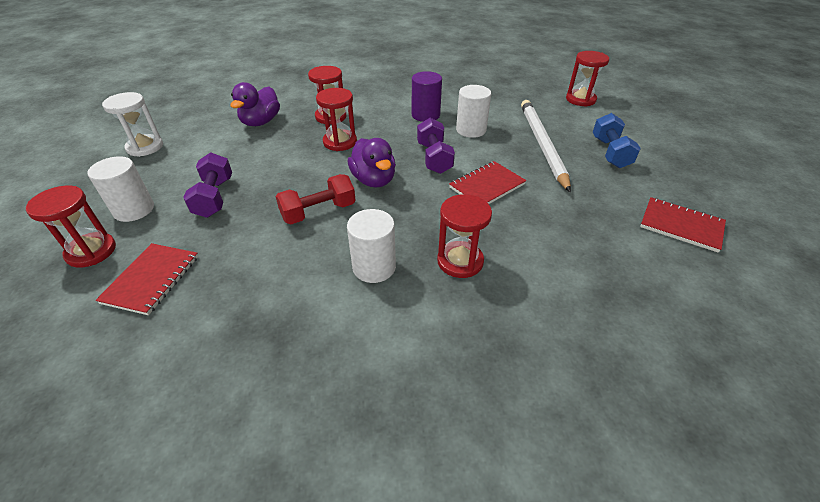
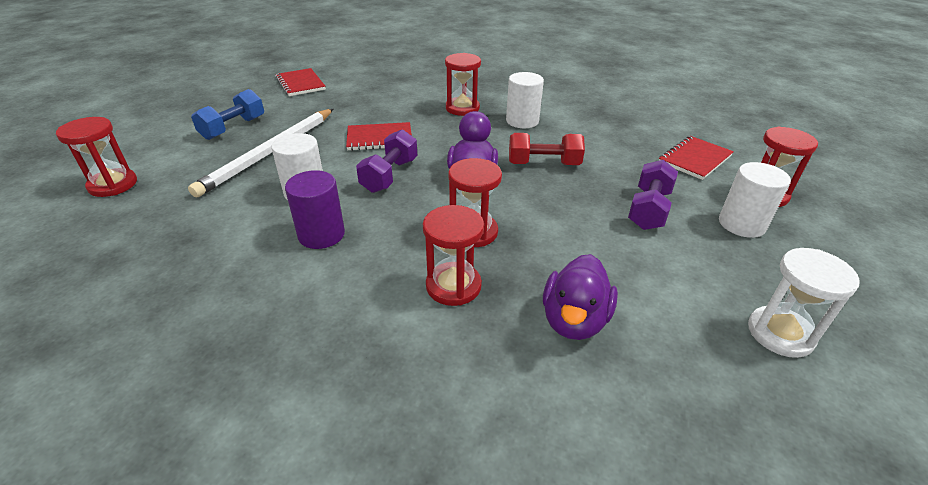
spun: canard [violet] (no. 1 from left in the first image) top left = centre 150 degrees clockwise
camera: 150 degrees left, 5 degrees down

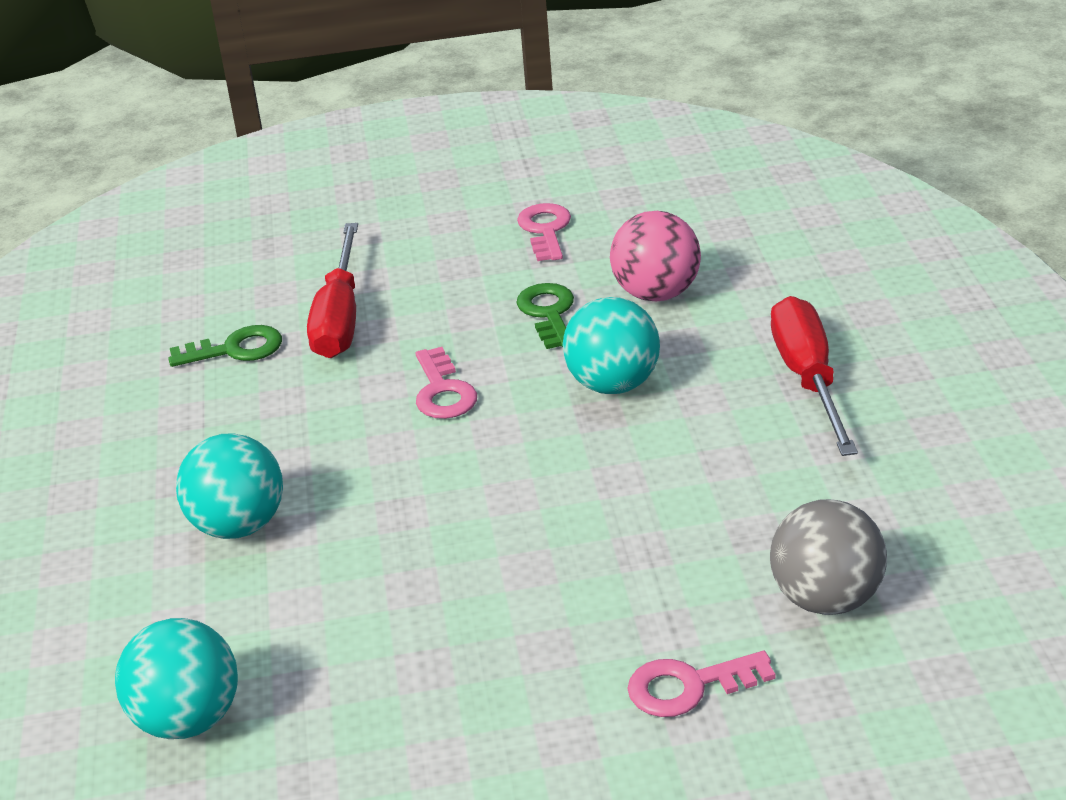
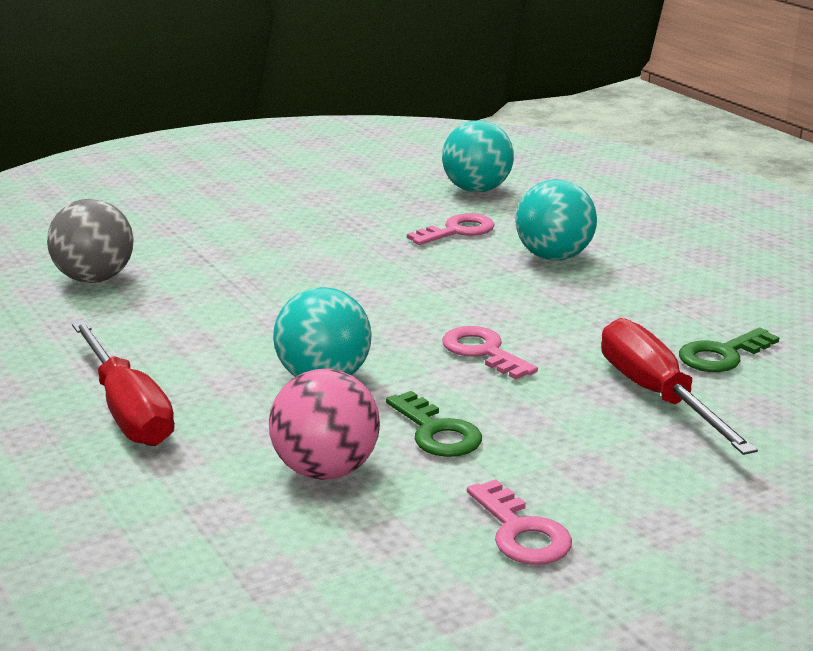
relocated: clé [rose] (no. 3 from left in the first image) bottom centre to clé [rose] (no. 1 from left) centre
camera: 155 degrees right, 10 degrees down

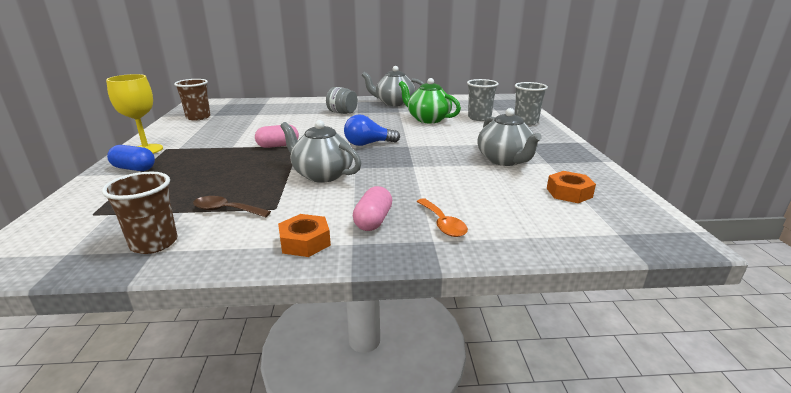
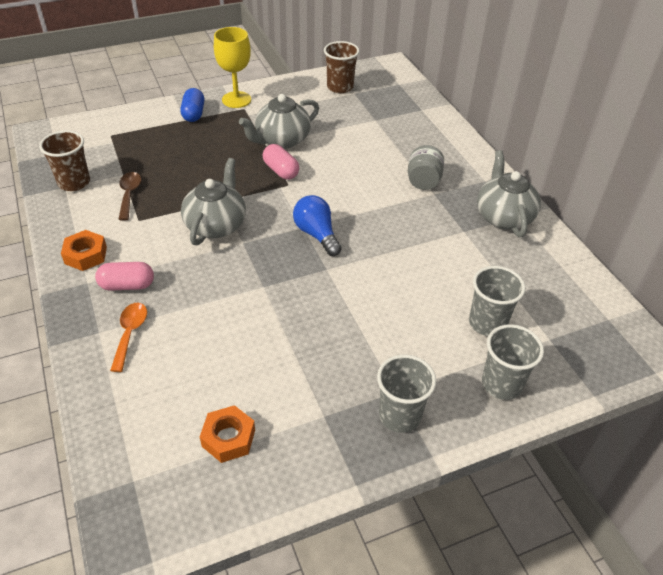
missing: théière [vert] top centre
appeared: gobelet [gris] (no. 1 from left) bottom centre
relocated: théière [gris] (no. 3 from left in the first image) centre to théière [gris] (no. 2 from left) top centre
spun: cuillère [orange] centre = middle left 135 degrees clockwise
camera: 70 degrees right, 20 degrees up

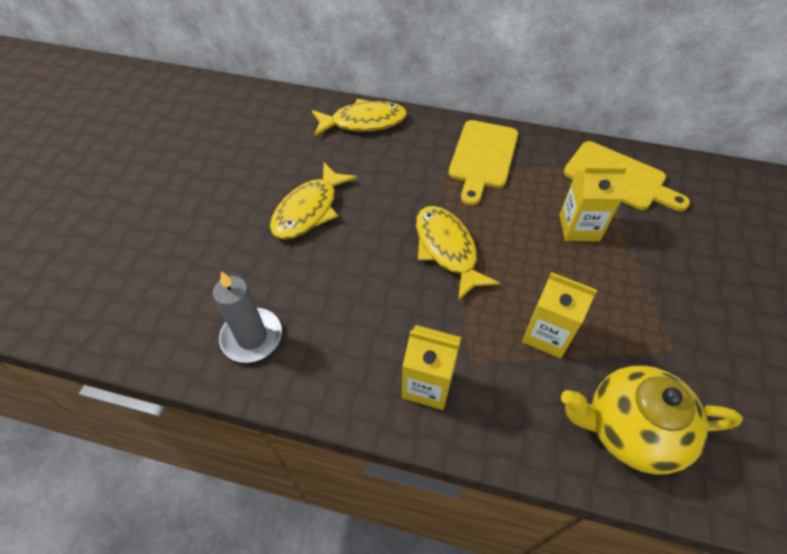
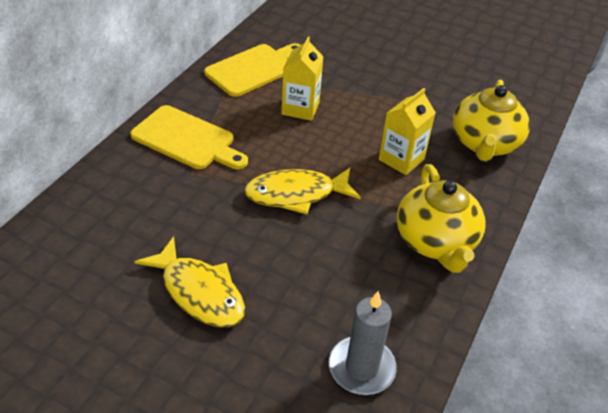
missing: poisson [jaune] (no. 2 from left) top centre
exchanged: brique de lait [jaune] (no. 1 from left) centre to théière [jaune] (no. 1 from left) middle right
camera: 80 degrees left, 10 degrees down

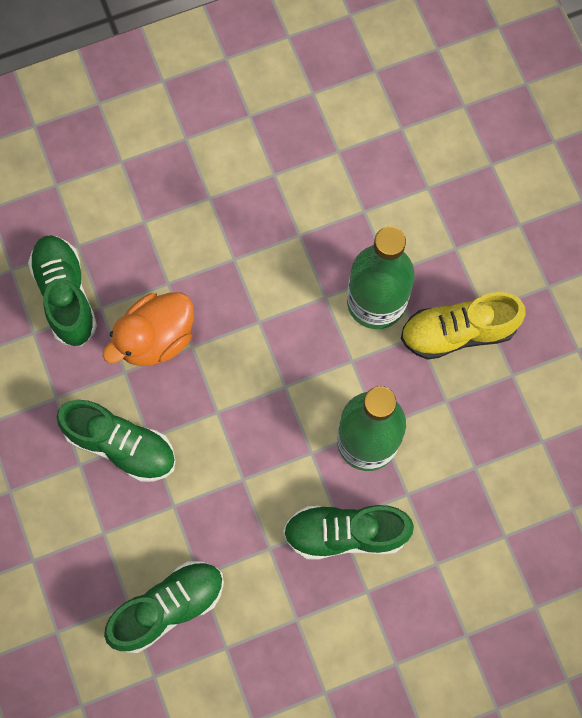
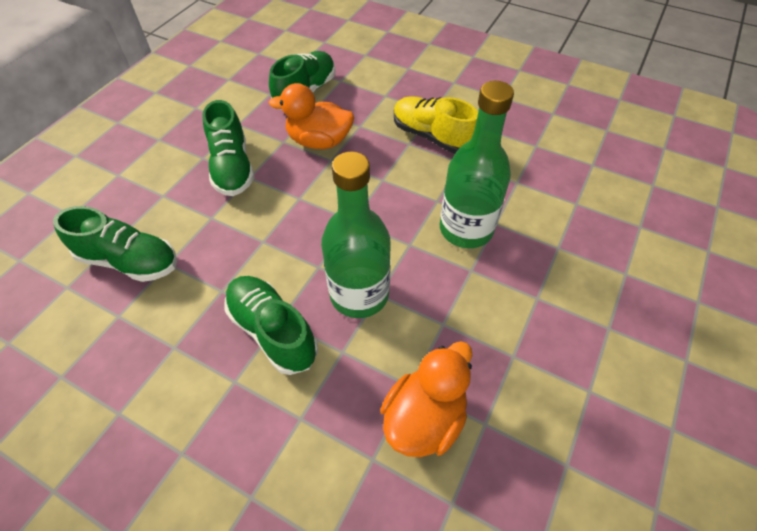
appeared: canard [orange] (no. 2 from left) bottom centre
relocated: chaussure [jaune] middle right to top centre
camera: 50 degrees right, 20 degrees down

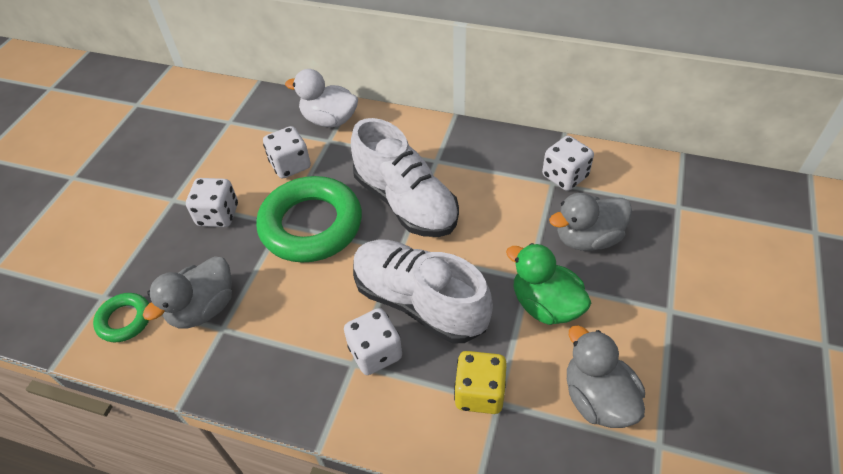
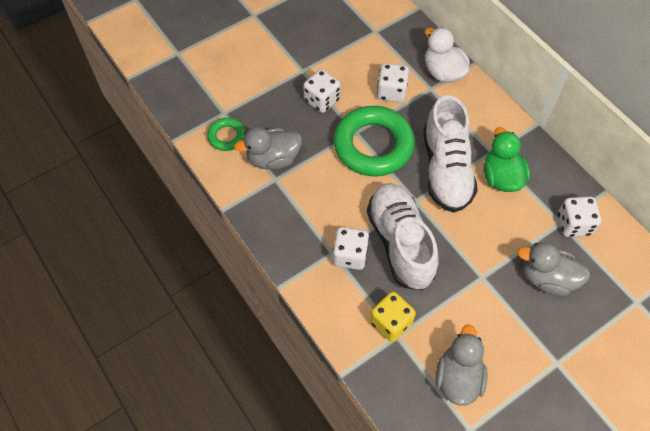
relocated: canard [vert] centre to middle right
camera: 35 degrees right, 10 degrees up

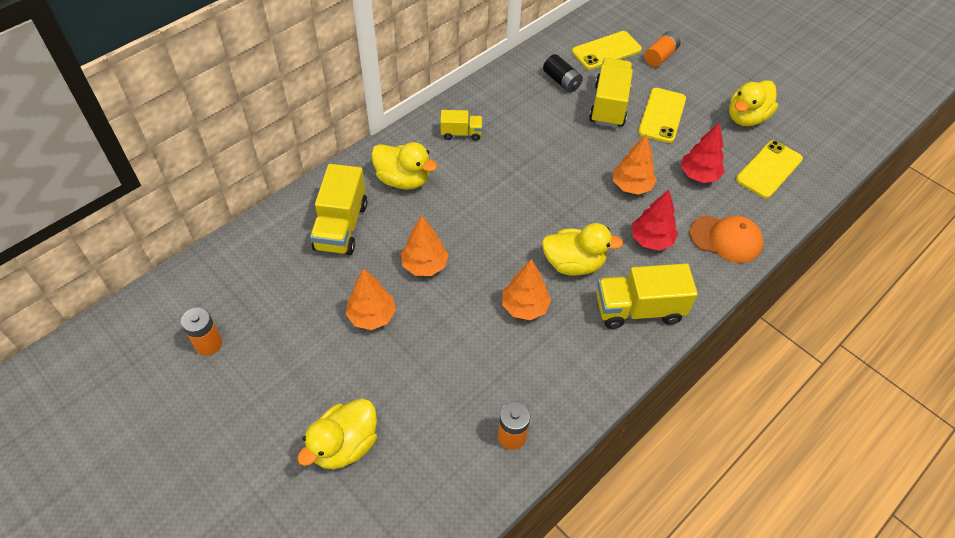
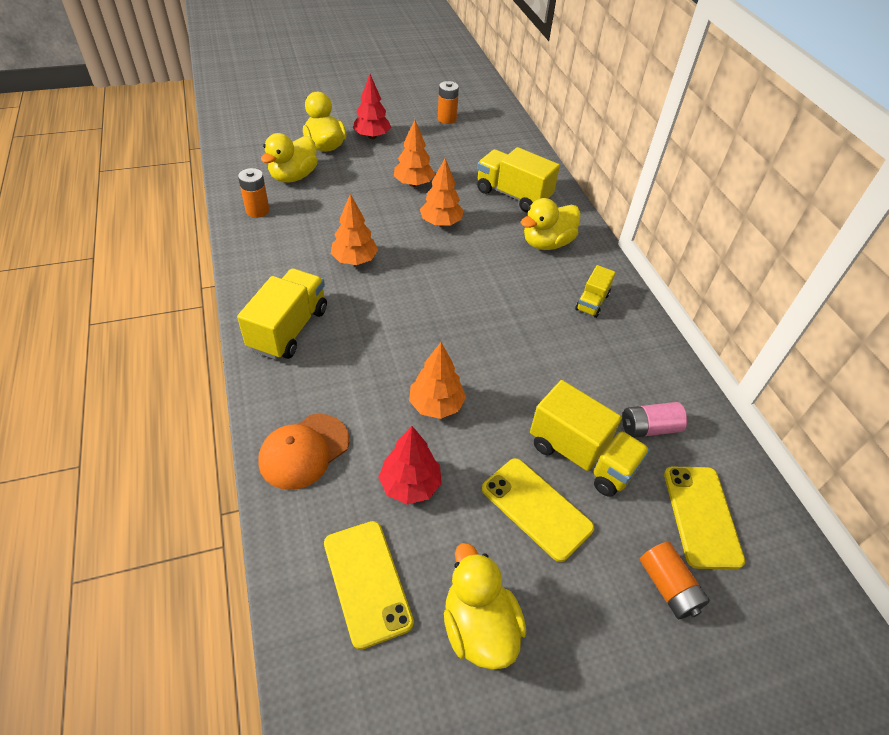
relocated: canard [jaune] (no. 3 from left in the first image) centre to canard [jaune] (no. 1 from left) top left; arbre [rouge] (no. 1 from left) middle right to top centre
colour: pile [noir] top centre to pile [rose] middle right
camera: 115 degrees right, 5 degrees down

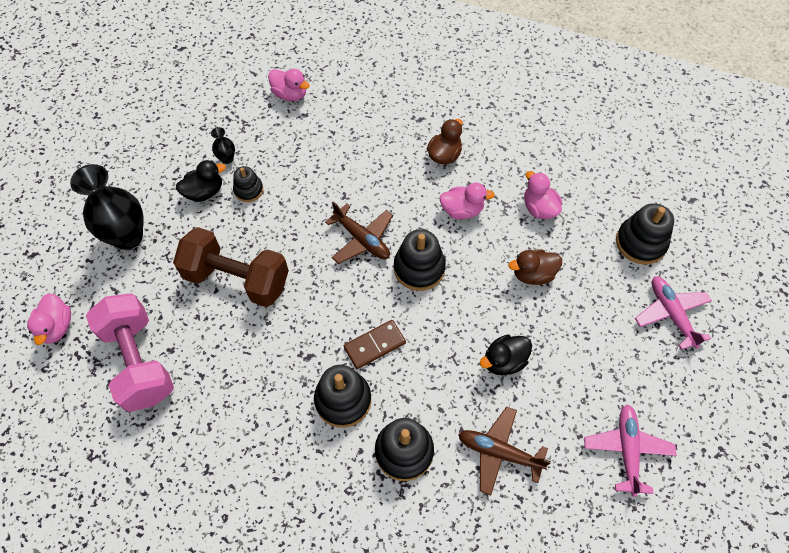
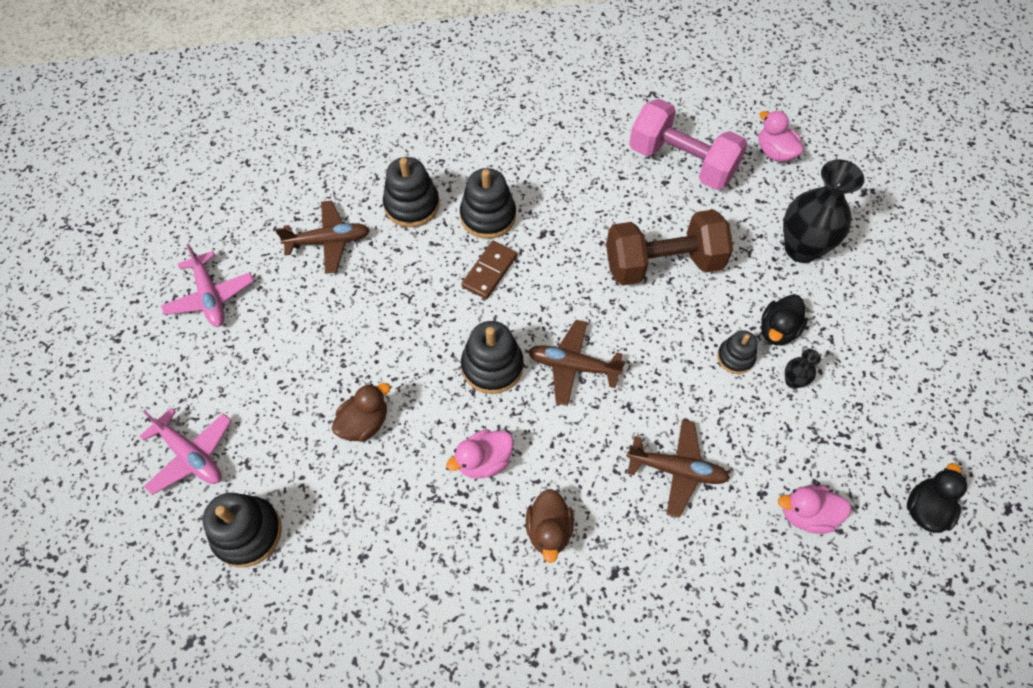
missing: canard [rose] (no. 4 from left) middle right
appeared: avion [marron] (no. 3 from left) bottom centre
relocated: canard [noir] (no. 2 from left) centre to bottom right
camera: 150 degrees right, 0 degrees up

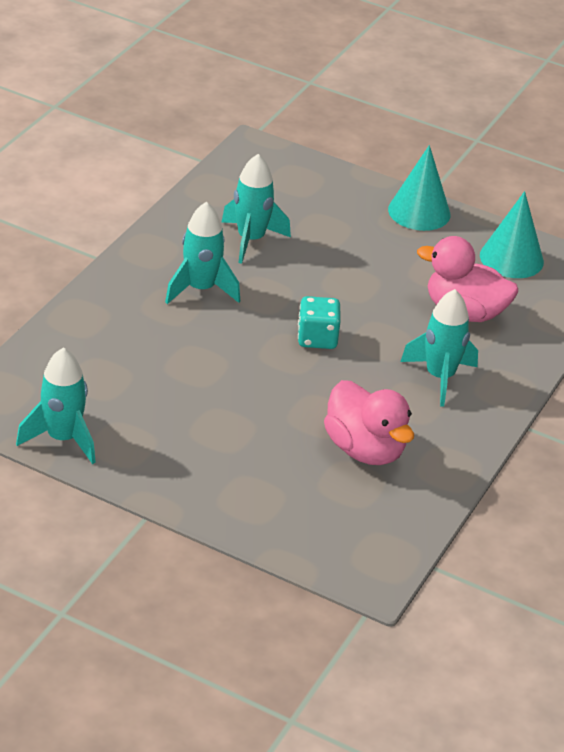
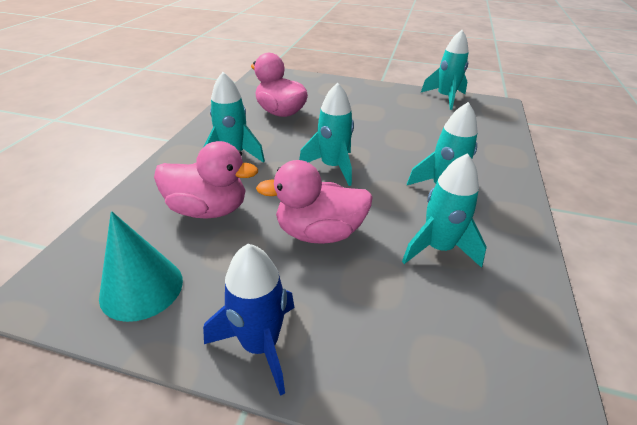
appeared: canard [rose] (no. 3 from left) centre
exchanged: cône [turquoise] (no. 1 from left) top right to fusée [bleu] bottom centre; dé [turquoise] centre to fusée [turquoise] (no. 2 from left) top centre
camera: 170 degrees right, 0 degrees up

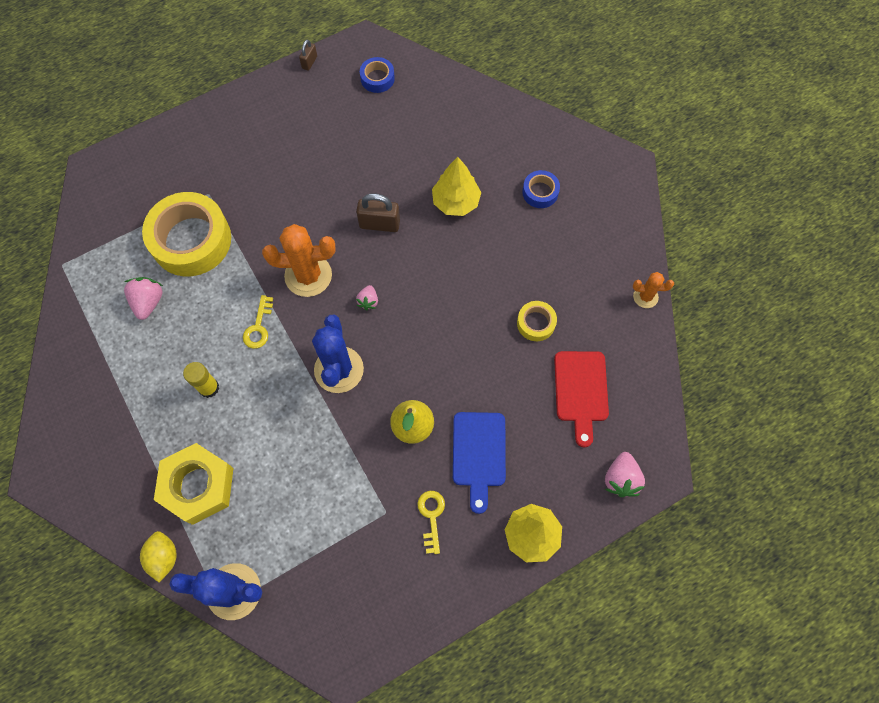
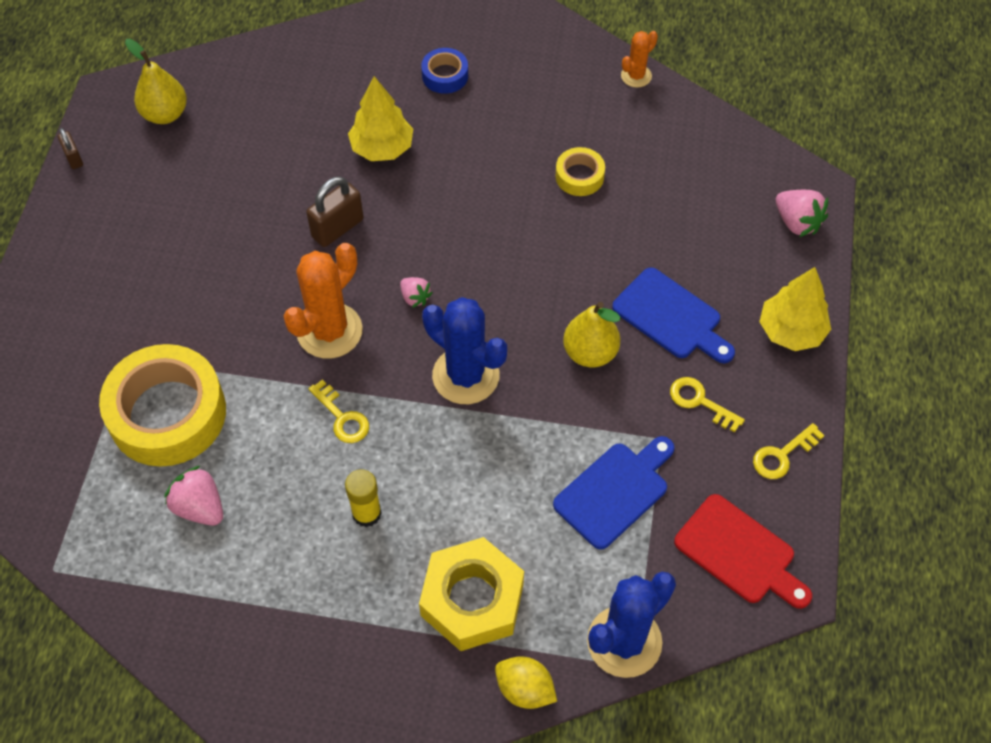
appeared: planche à découper [bleu] (no. 1 from left) centre; clé [jaune] (no. 3 from left) middle right
relocated: planche à découper [rouge] centre to bottom right
exchanged: ruban adhésif [bleu] (no. 1 from left) top centre to poire [jaune] (no. 1 from left) top left
camera: 50 degrees left, 10 degrees down

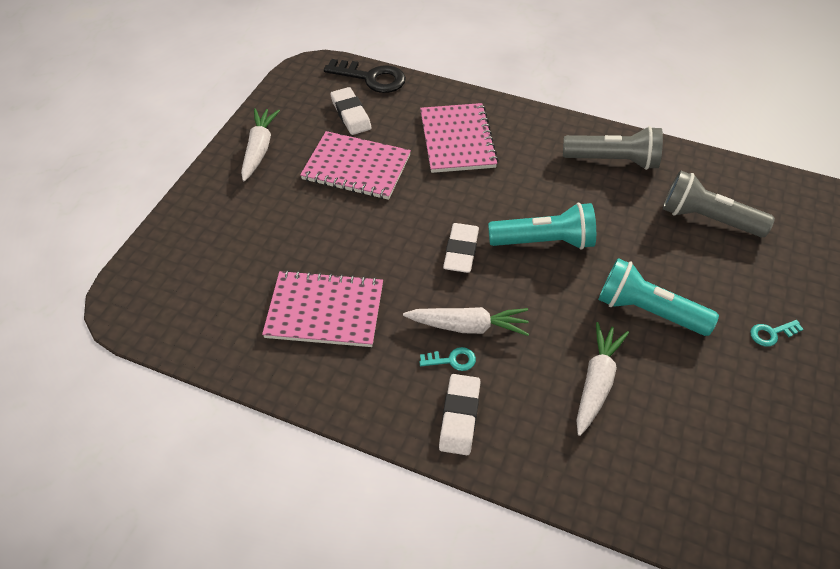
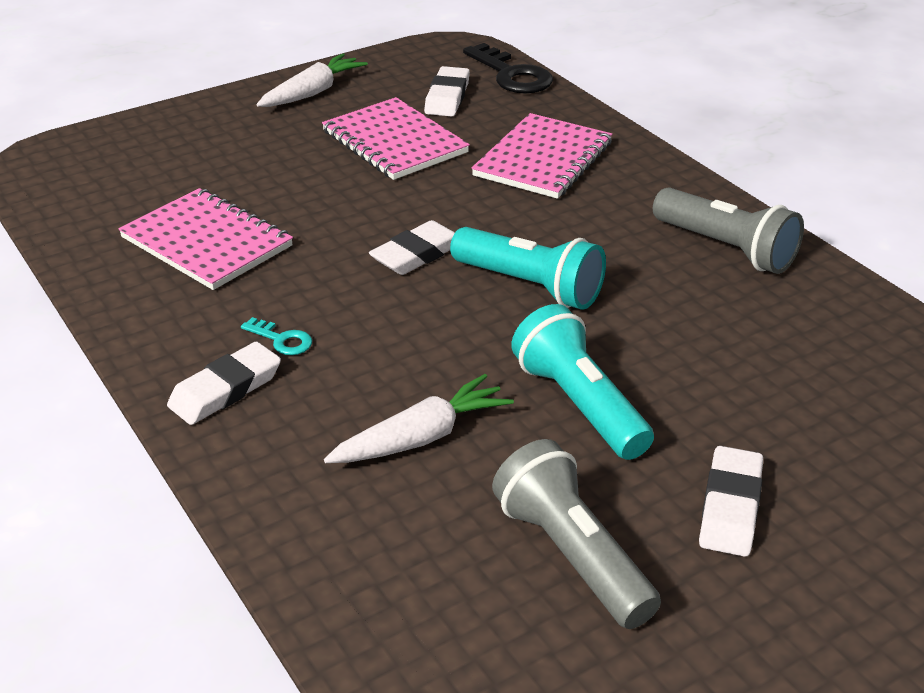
missing: carotte [blanc] (no. 2 from left) centre
relocated: lampe de poche [gris] (no. 2 from left in the first image) middle right to lampe de poche [gris] (no. 1 from left) bottom centre
exchanged: clé [turquoise] (no. 2 from left) middle right to gomme [blanc] (no. 4 from left) bottom right
camera: 35 degrees right, 15 degrees down

